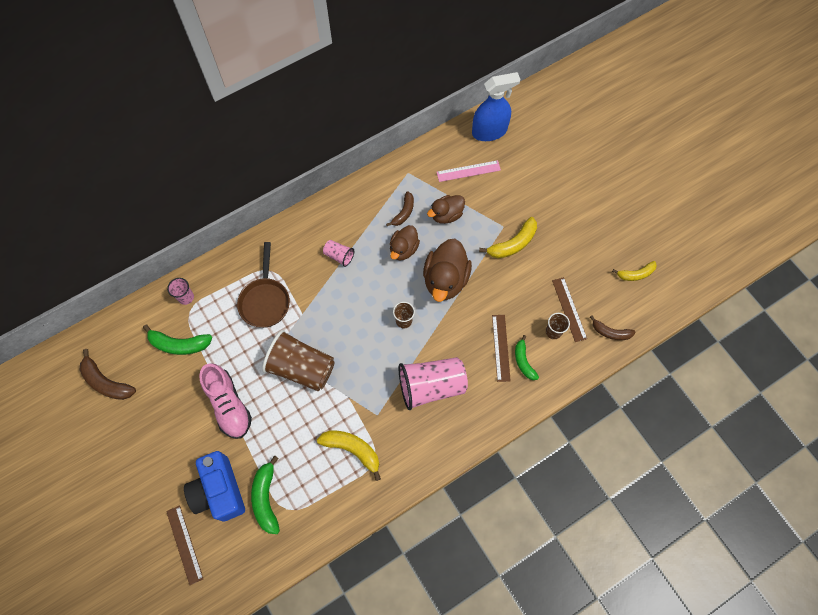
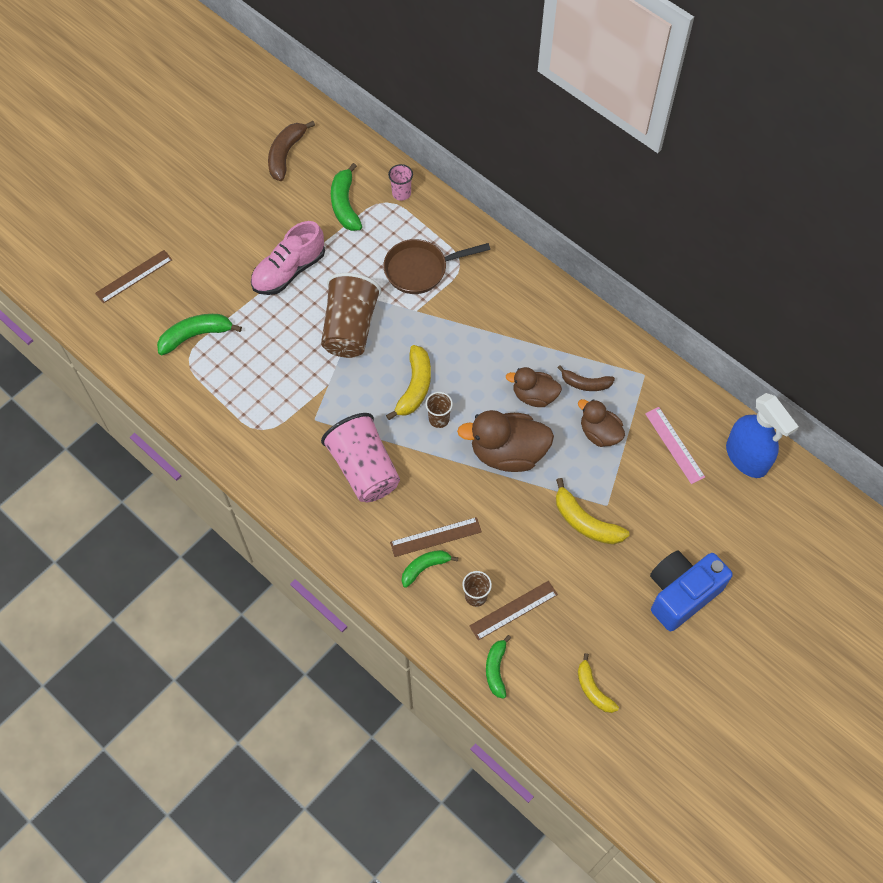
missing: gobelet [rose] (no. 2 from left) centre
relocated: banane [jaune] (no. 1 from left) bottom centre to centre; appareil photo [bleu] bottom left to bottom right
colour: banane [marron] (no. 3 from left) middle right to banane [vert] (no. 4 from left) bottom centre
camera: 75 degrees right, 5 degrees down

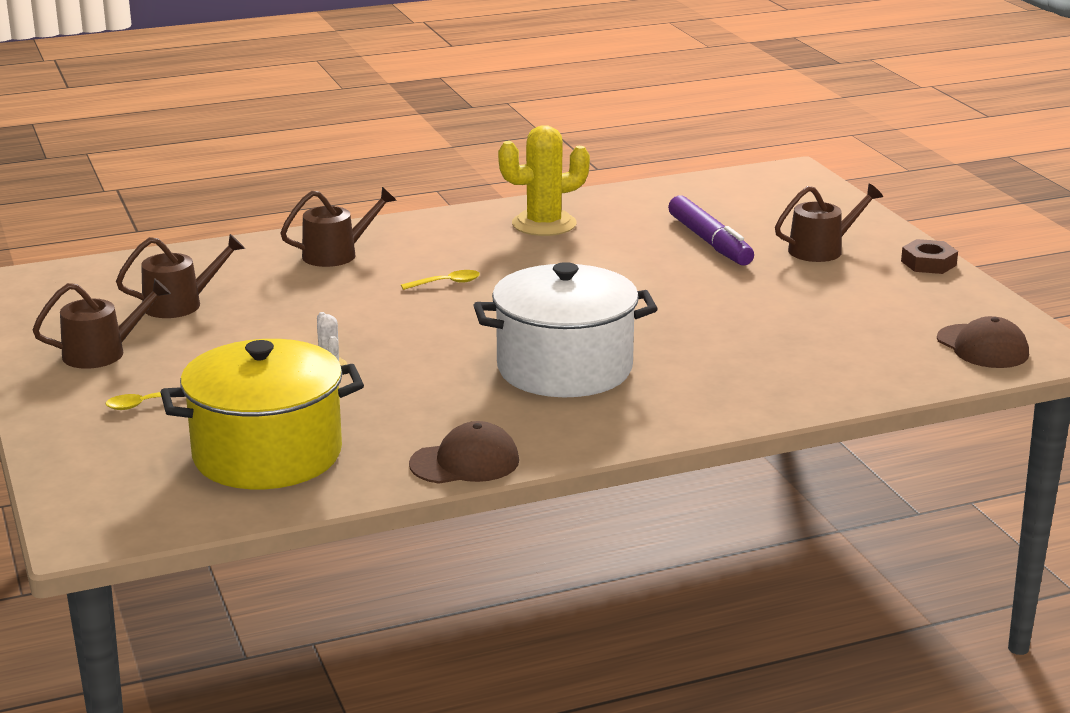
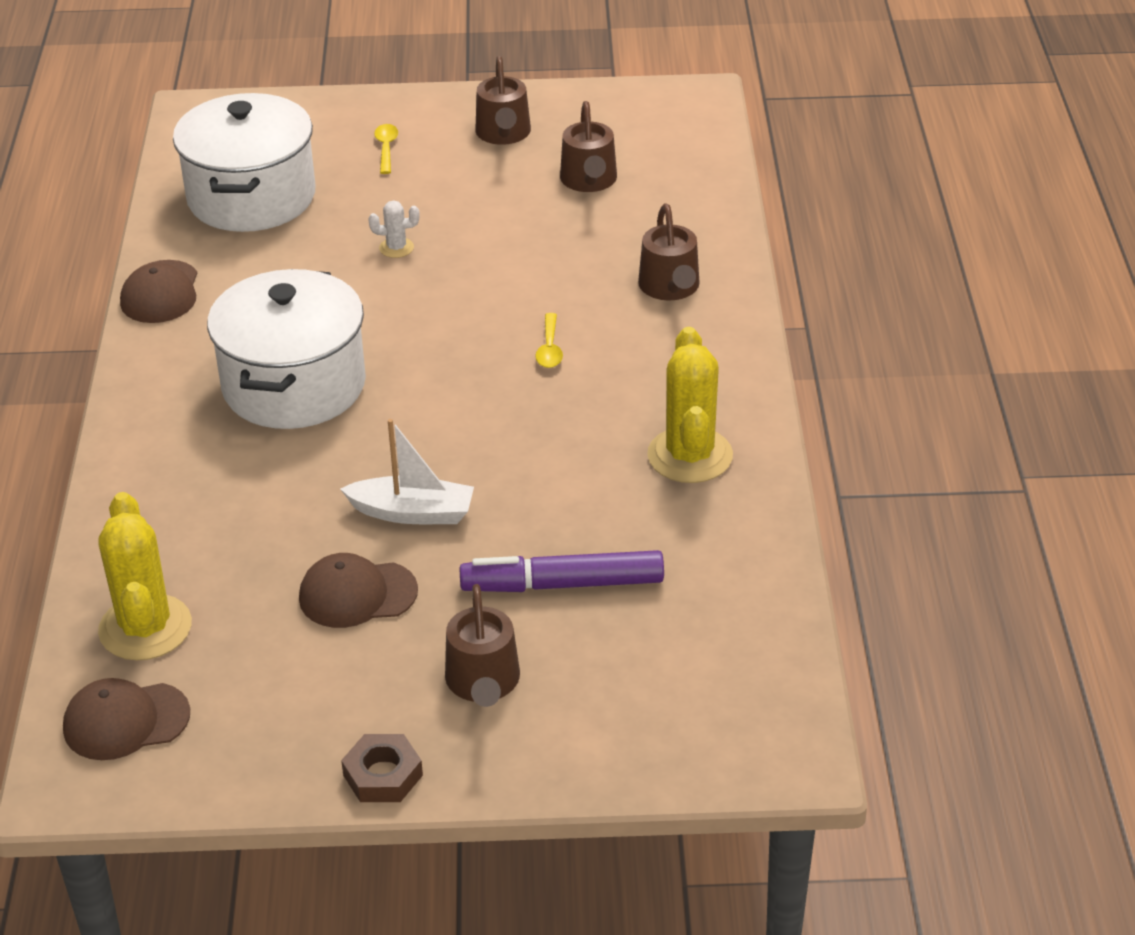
appeared: cactus [jaune] (no. 1 from left) middle left; casquette [marron] (no. 3 from left) middle left; bateau [blanc] centre
colour: marmite [jaune] middle left to marmite [blanc] (no. 1 from left) top left
camera: 110 degrees right, 15 degrees up

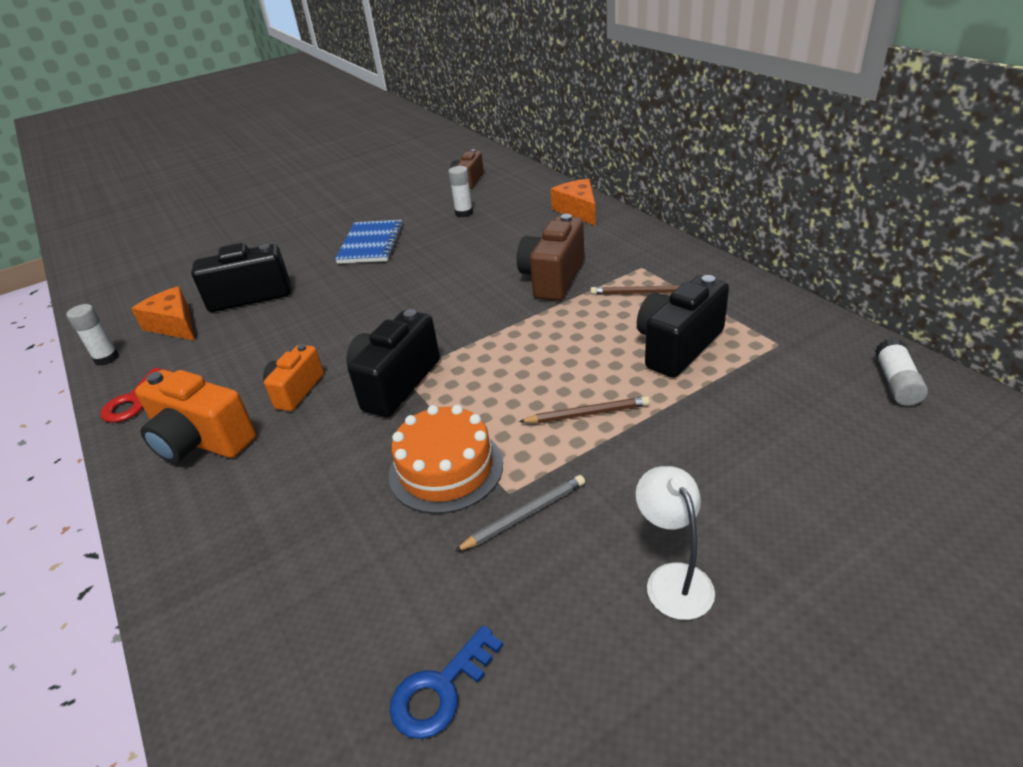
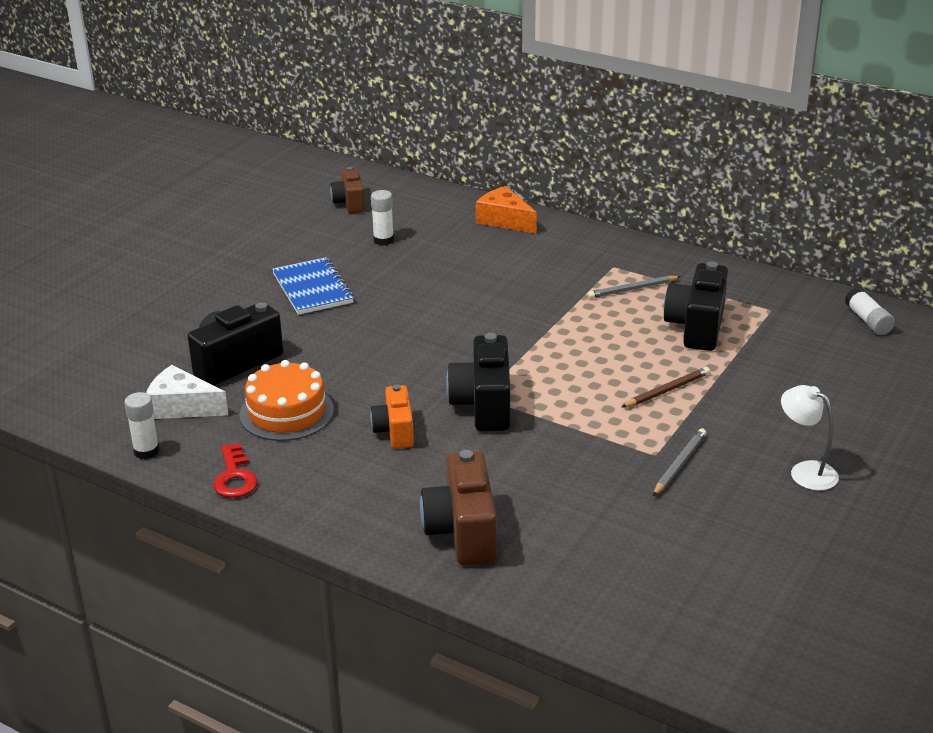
missing: appareil photo [orange] (no. 1 from left) middle left; clé [bleu] bottom centre
relocated: gâteau [orange] centre to middle left; appareil photo [marron] (no. 2 from left) centre to bottom centre
colour: fromage [orange] (no. 1 from left) middle left to fromage [blanc] middle left; crayon [marron] (no. 2 from left) centre to crayon [gris] (no. 1 from left) middle right
camera: 30 degrees left, 5 degrees down

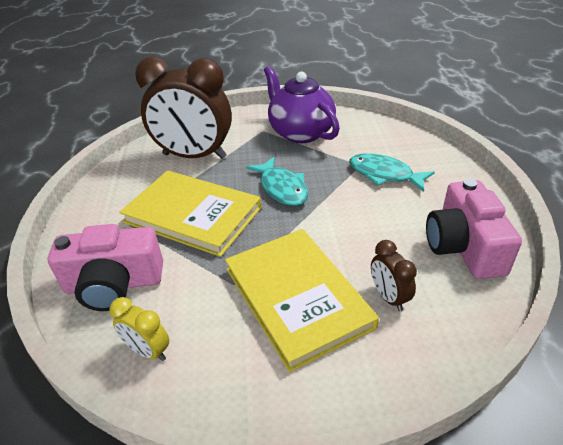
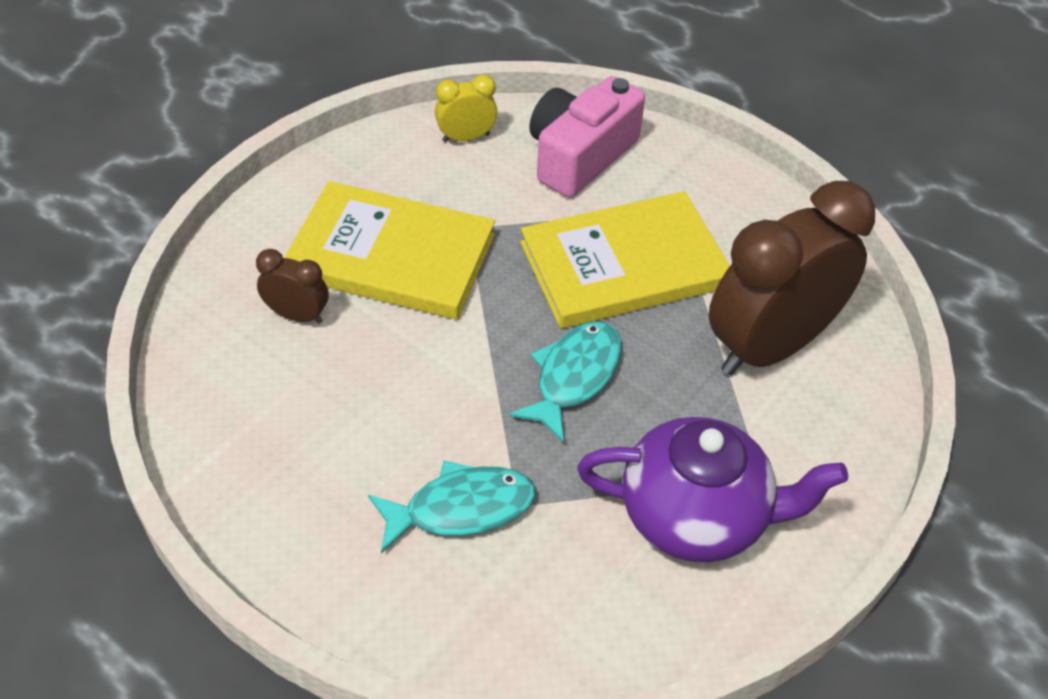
missing: appareil photo [rose] (no. 2 from left) middle right
spun: poisson [turquoise] (no. 1 from left in the first image) centre = centre 105 degrees clockwise
camera: 130 degrees right, 10 degrees up

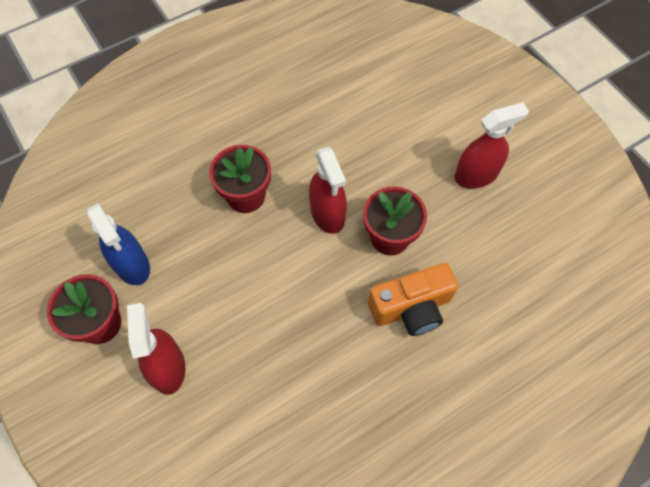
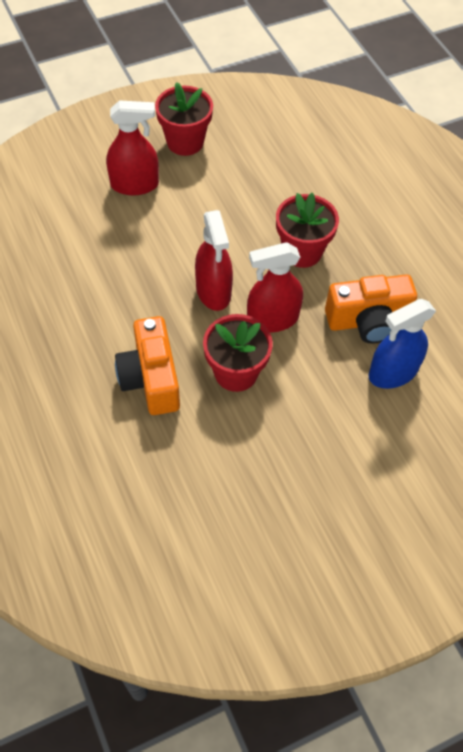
appeared: appareil photo [orange] (no. 2 from left) middle right
relocated: vaporisateur [rouge] (no. 3 from left in the first image) top right to vaporisateur [rouge] (no. 2 from left) centre; vaporisateur [bleu] middle left to middle right
camera: 95 degrees right, 5 degrees down

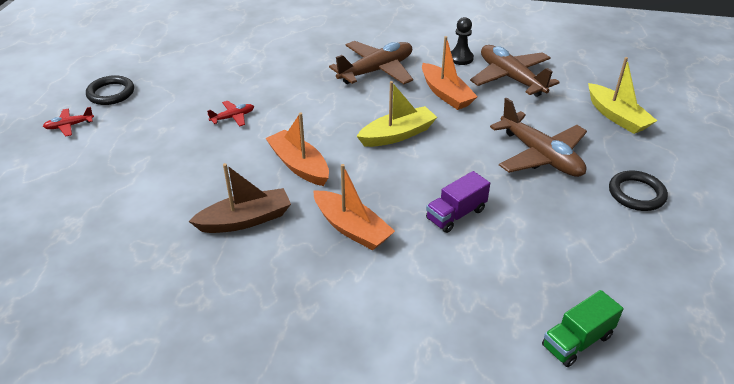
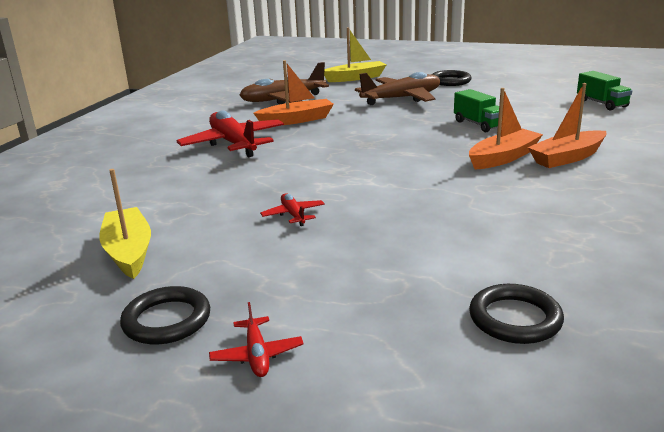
missing: bateau [marron] middle left; pion [noir] top centre
appeared: anneau [noir] (no. 3 from left) bottom right
relocated: bateau [jaune] (no. 1 from left) top centre to middle left; bateau [orange] (no. 1 from left in the first image) centre to bateau [orange] (no. 3 from left) top right
colour: avion [marron] (no. 1 from left) top centre to avion [rouge] (no. 1 from left) top centre; camion [violet] centre to camion [vert] (no. 1 from left) top right
camera: 80 degrees left, 15 degrees down

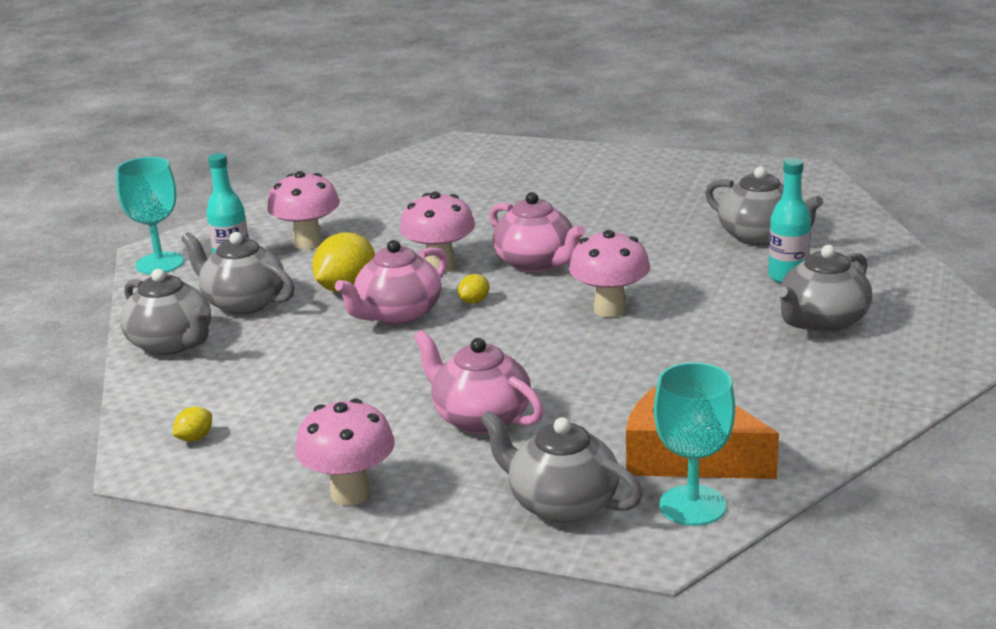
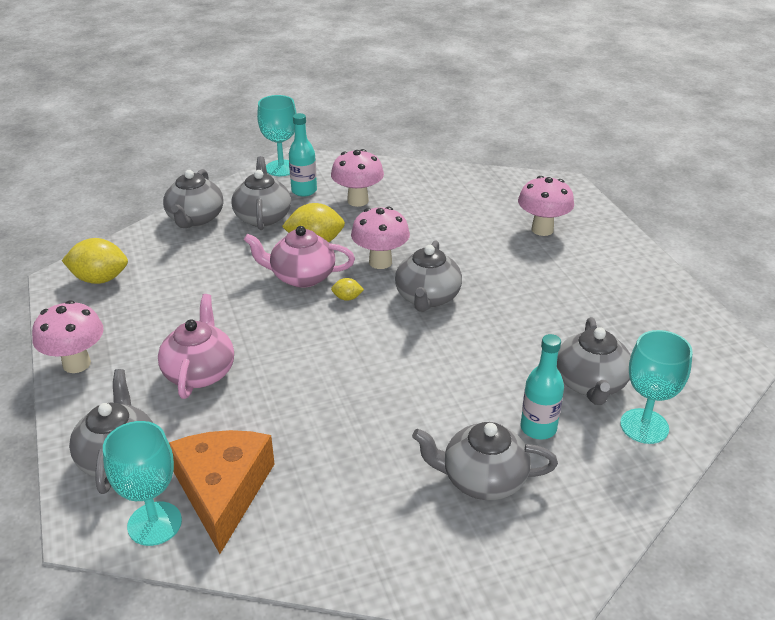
appeared: verre à pied [turquoise] (no. 3 from left) middle right
relocated: champignon [rose] (no. 4 from left) centre to top right
colour: théière [rose] (no. 3 from left) centre to théière [gris] (no. 4 from left) centre
size: citron [jaune] (no. 1 from left) bottom left = middle left x2.06
camera: 50 degrees right, 10 degrees up

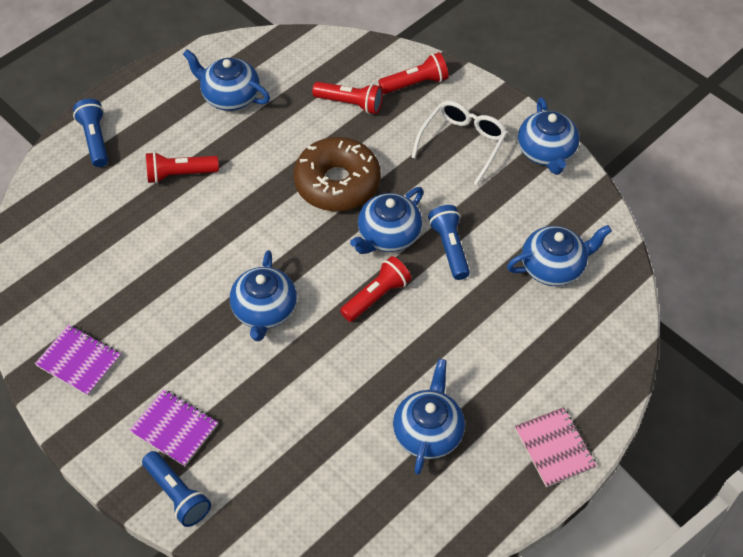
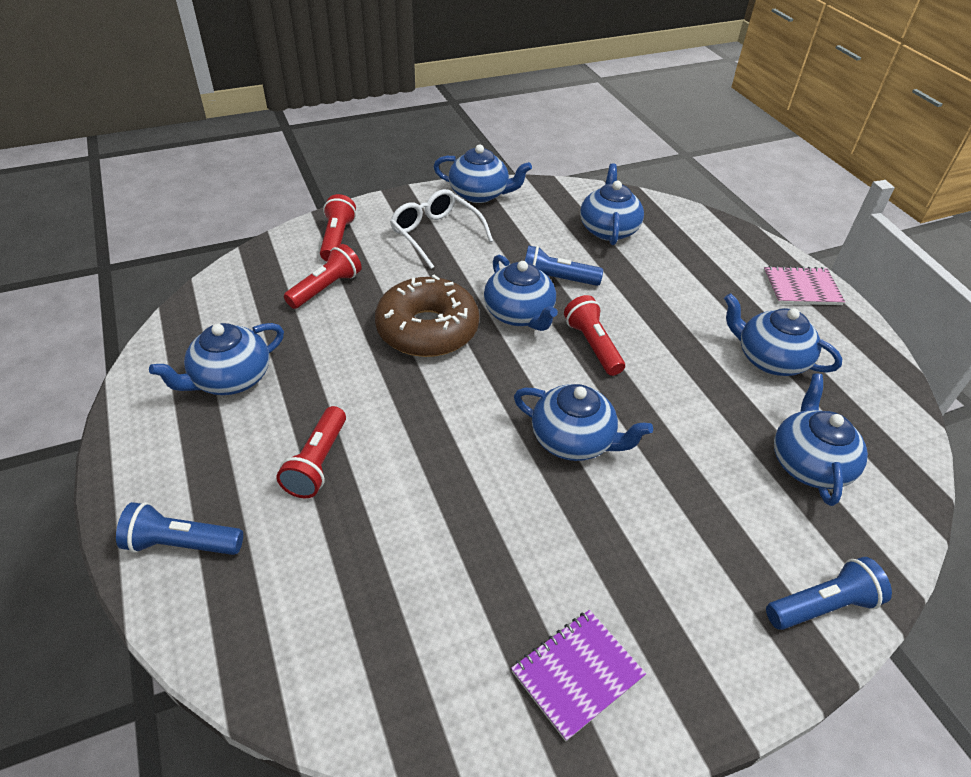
missing: carnet [violet] (no. 2 from left) bottom left
appeared: théière [bleu] (no. 7 from left) middle right
camera: 70 degrees left, 10 degrees down

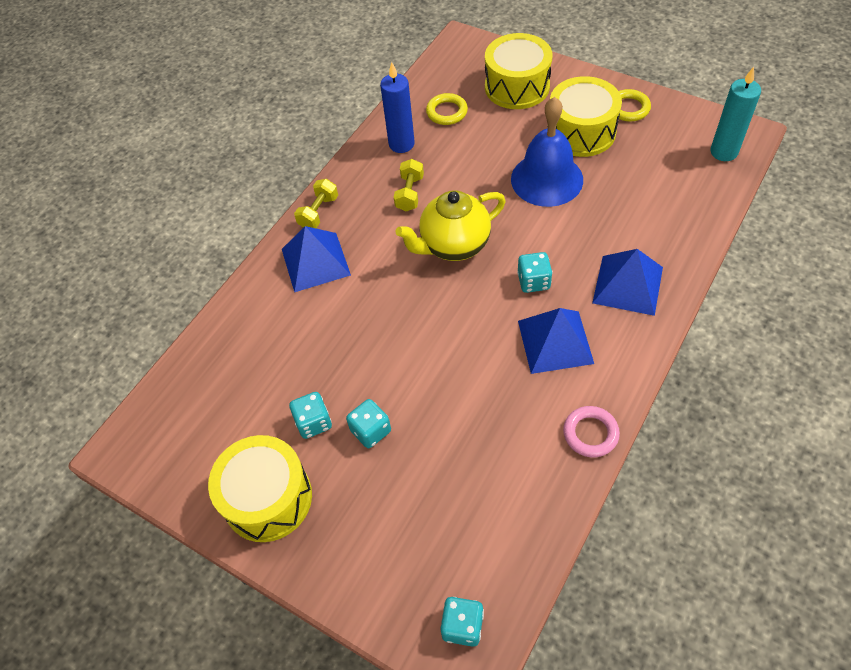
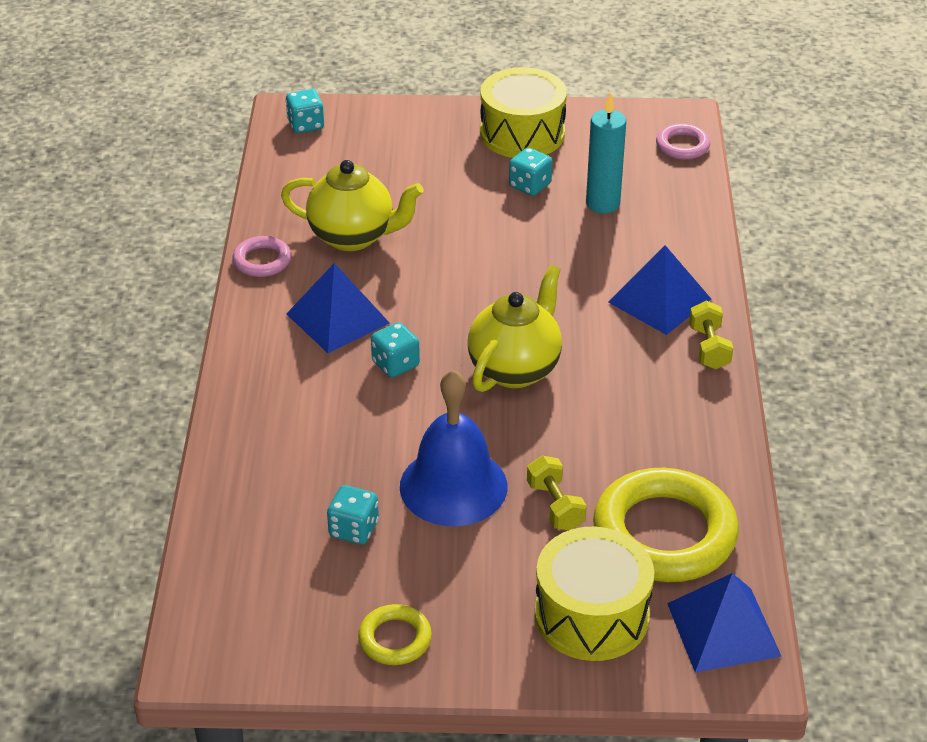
missing: bougie [bleu] top centre; tambour [jaune] (no. 3 from left) top right
appeared: théière [jaune] (no. 1 from left) top centre; anneau [rose] (no. 2 from left) top right
relocated: dé [turquoise] (no. 2 from left) centre to bottom centre; haltère [jaune] (no. 2 from left in the first image) top centre to haltère [jaune] (no. 1 from left) centre; bougie [turquoise] top right to top centre; pyramide [bleu] (no. 3 from left) middle right to bottom right
size: anneau [jaune] (no. 1 from left in the first image) top centre = bottom right x2.08
camera: 145 degrees right, 15 degrees down

